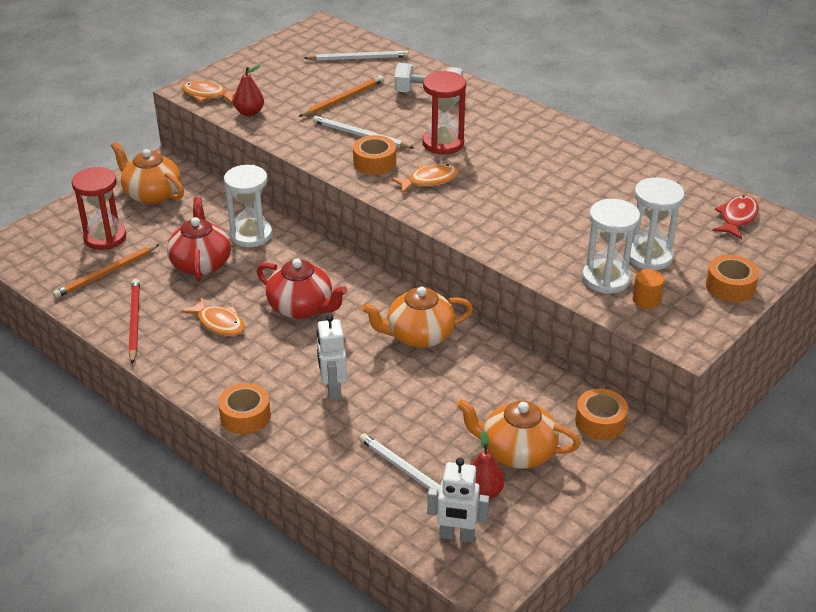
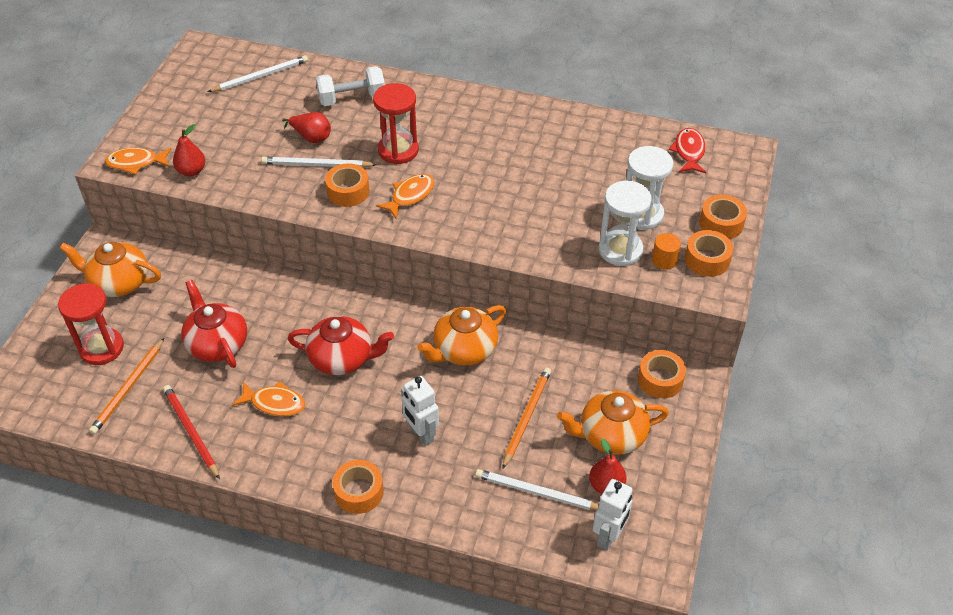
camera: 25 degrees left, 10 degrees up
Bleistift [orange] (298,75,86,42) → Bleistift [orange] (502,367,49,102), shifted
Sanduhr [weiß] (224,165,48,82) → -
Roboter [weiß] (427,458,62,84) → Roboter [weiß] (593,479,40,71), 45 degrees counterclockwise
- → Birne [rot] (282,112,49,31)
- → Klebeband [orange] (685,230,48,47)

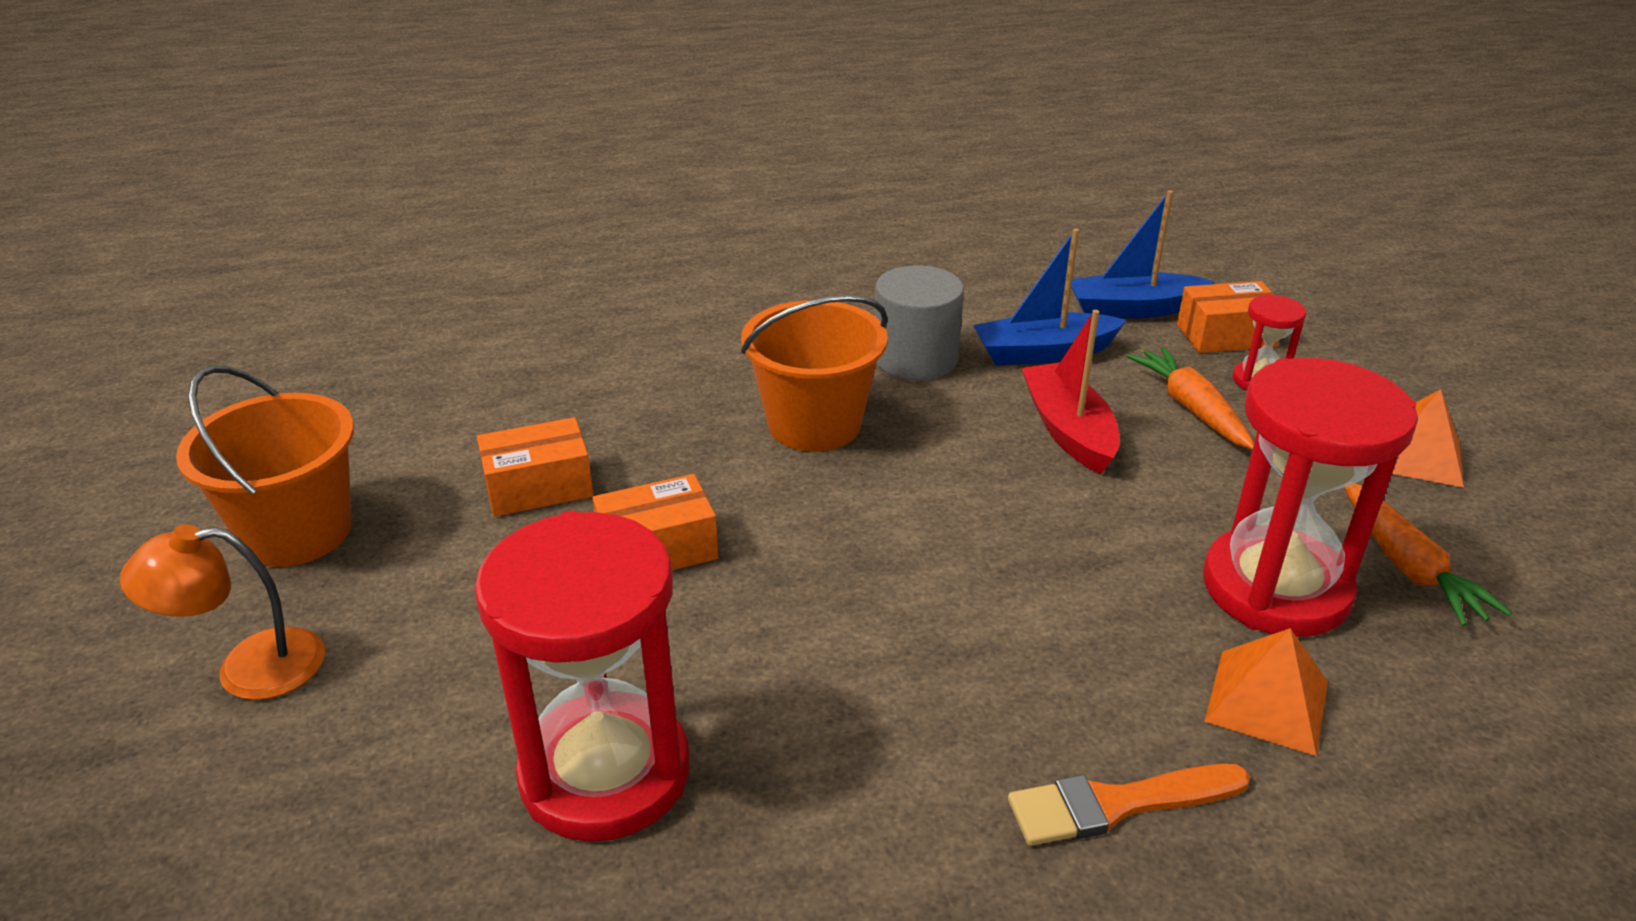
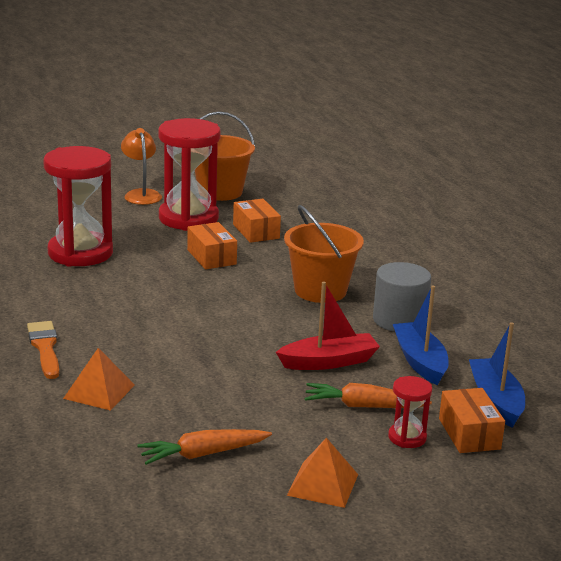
camera: 85 degrees right, 10 degrees down
Karotte [orange] (1126,347,128,103) → Karotte [orange] (305,383,127,25), 150 degrees counterclockwise
Sanduhr [rot] (1203,358,215,279) → Sanduhr [rot] (158,118,63,113), shifted

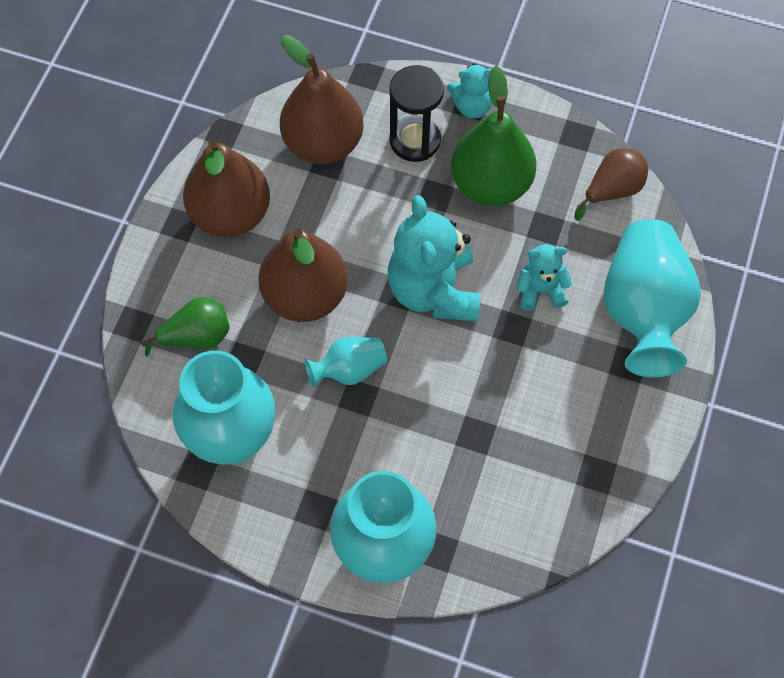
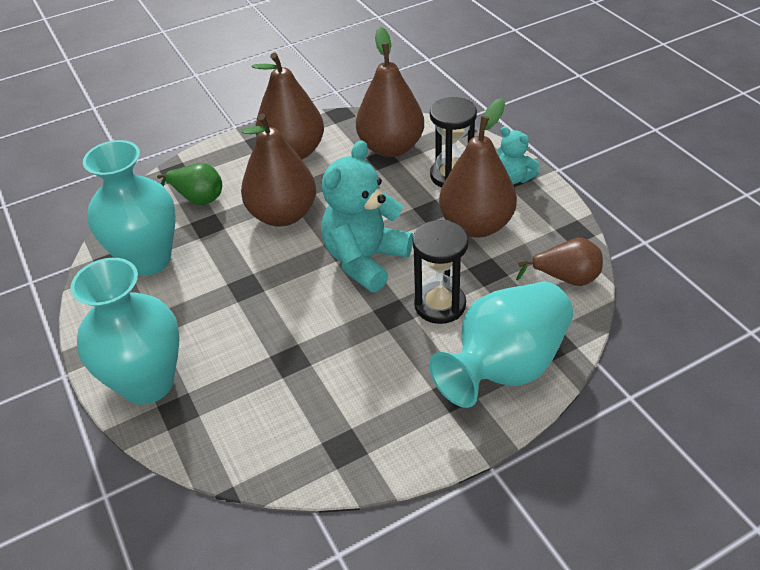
camera: 45 degrees right, 20 degrees down
Birne [grün] (451,66,86,140) → Birne [braun] (439,98,78,139)
Teddybär [türkis] (516,244,57,67) → Sanduhr [schwarz] (412,220,57,104)
Vase [türkis] (305,337,82,51) → -

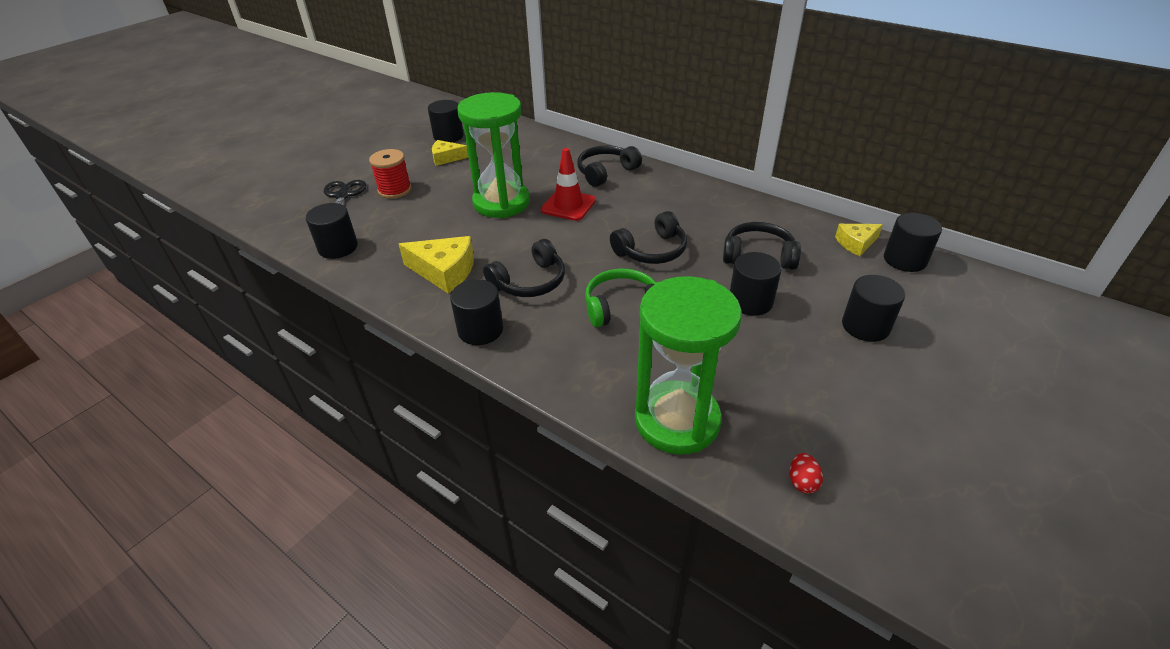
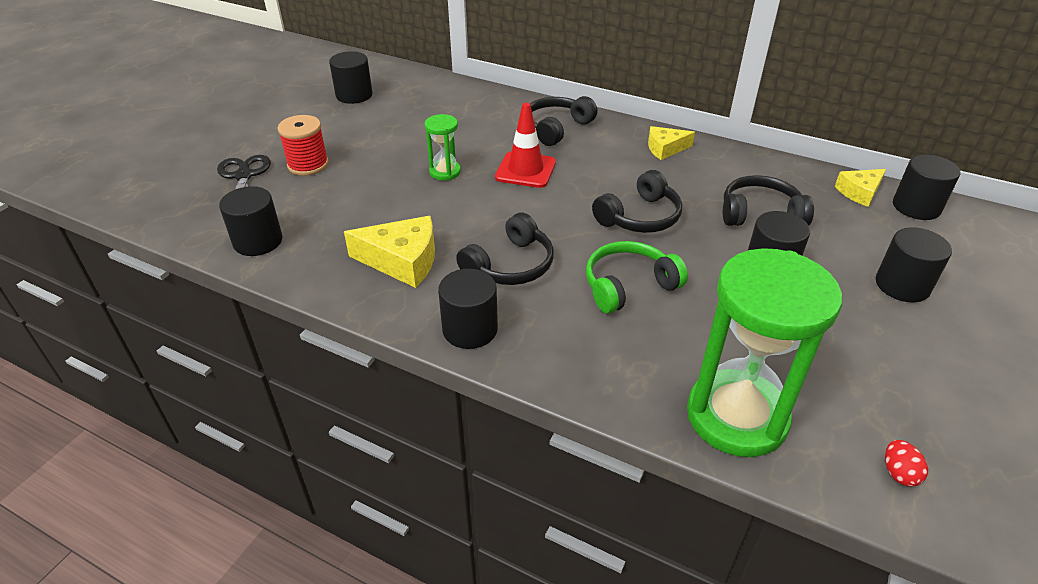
camera: 10 degrees left, 0 degrees up
Sanduhr [grün] (457,92,73,126) → Sanduhr [grün] (425,114,36,67), x0.46
Käse [gelb] (432,140,37,26) → Käse [gelb] (648,126,47,34), shifted

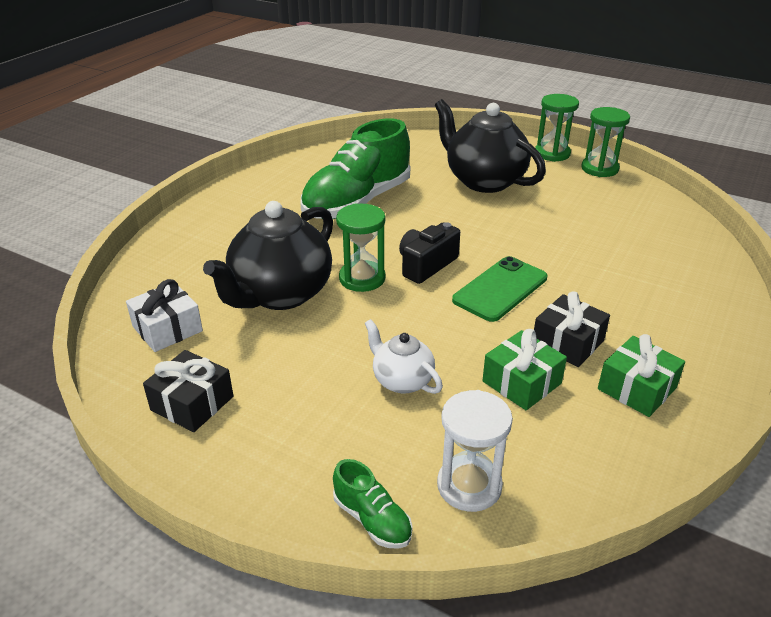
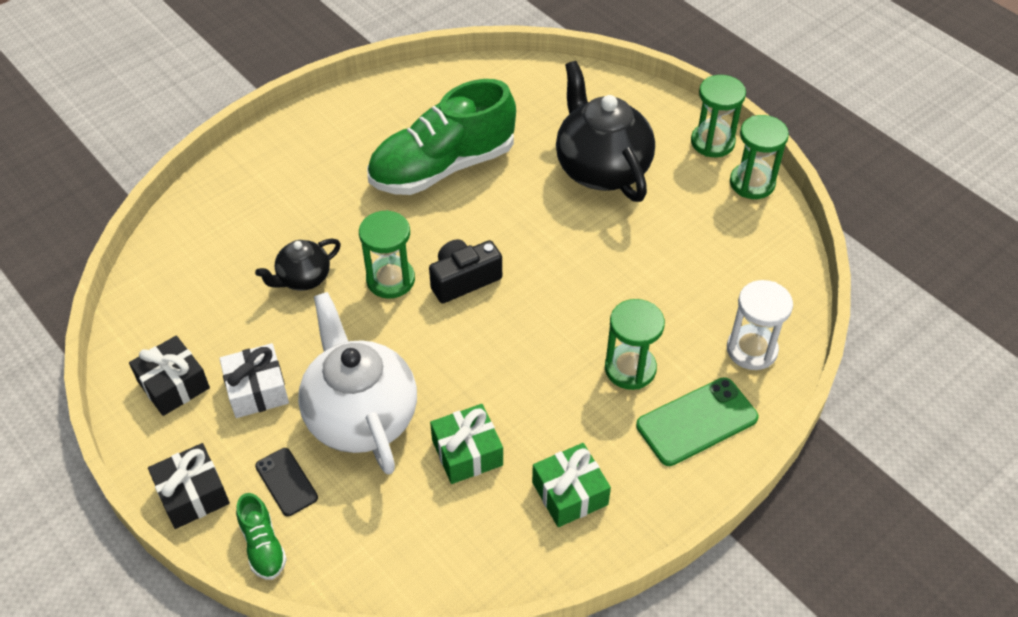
camera: 20 degrees right, 15 degrees up
Teekanne [schwarz] (203,201,130,109) → Teekanne [schwarz] (255,239,86,52), x0.52
Handy [grün] (452,256,95,66) → Handy [grün] (636,377,123,89), shifted
Geschenk [weiß] (126,279,77,73) → Geschenk [weiß] (219,343,70,75), shifted
Geschenk [schwarz] (534,291,76,76) → Geschenk [schwarz] (148,443,82,86), shifted
Teekanne [weiß] (365,319,78,75) → Teekanne [weiß] (298,292,119,182), x1.94
Sanduhr [weiß] (437,390,76,122) → Sanduhr [weiß] (727,280,66,90), shifted
- → Sanduhr [grün] (605,299,60,91)
- → Handy [schwarz] (255,448,63,68)

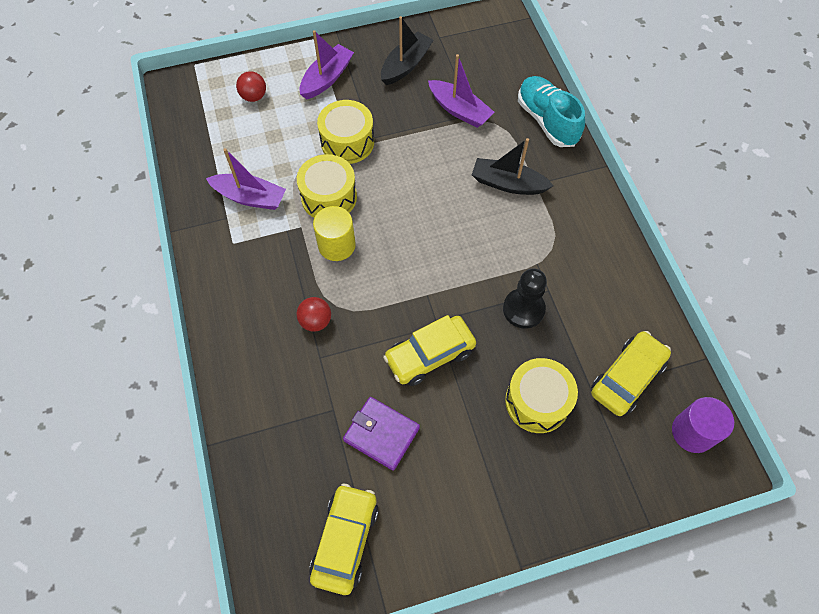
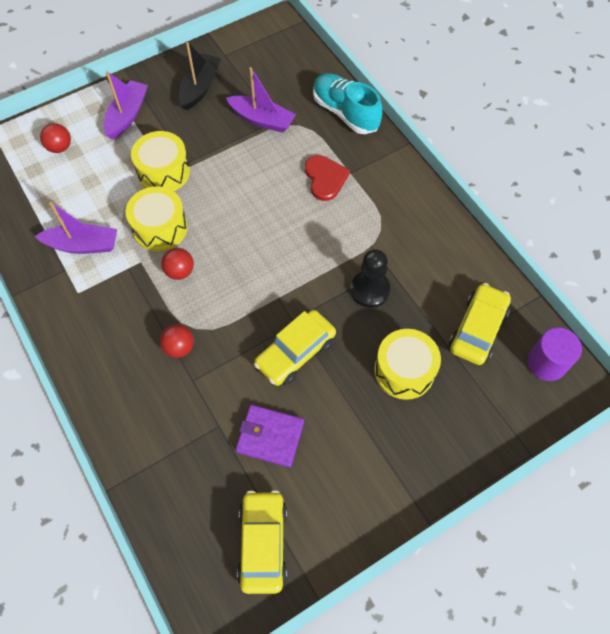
camera: 15 degrees left, 0 degrees up
Boot [schwarz] (472,138,82,57) → Herz [rot] (305,155,45,46)
Vollzylinder [gelb] (313,206,43,55) → Ball [rot] (161,248,33,32)

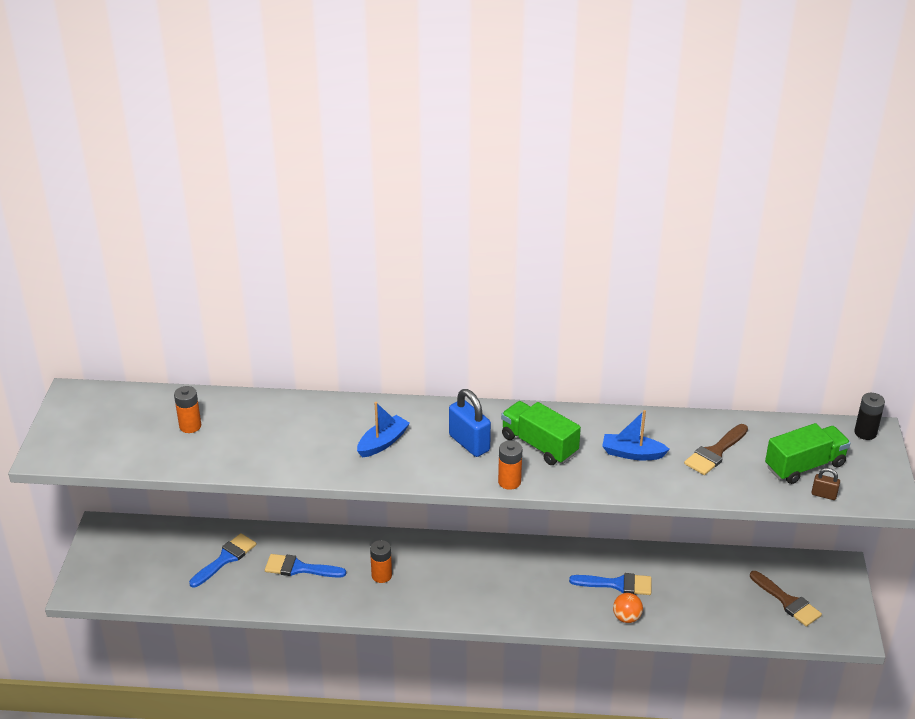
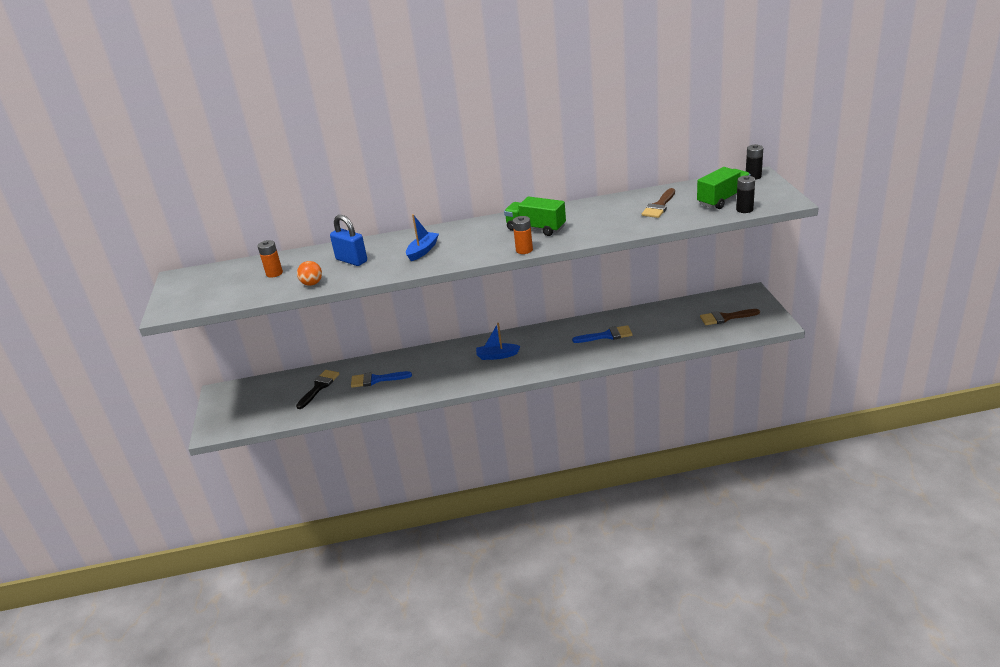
camera: 10 degrees left, 5 degrees down
Vorhängeschloss [blau] (449,389,42,68) → Vorhängeschloss [blau] (330,215,37,51), shifted
Boot [blau] (602,410,68,50) → Boot [blau] (476,323,45,37), shifted
Vorhängeschloss [braun] (811,468,29,32) → Batterie [schwarz] (736,176,19,37)
Pinsel [blau] (189,533,67,54) → Pinsel [schwarz] (296,370,43,39)
Batterie [orange] (370,540,22,43) → -
Pinsel [braun] (750,571,72,56) → Pinsel [braun] (700,309,60,16), 135 degrees clockwise
Ball [orange] (613,593,30,30) → Ball [orange] (297,261,25,25), shifted

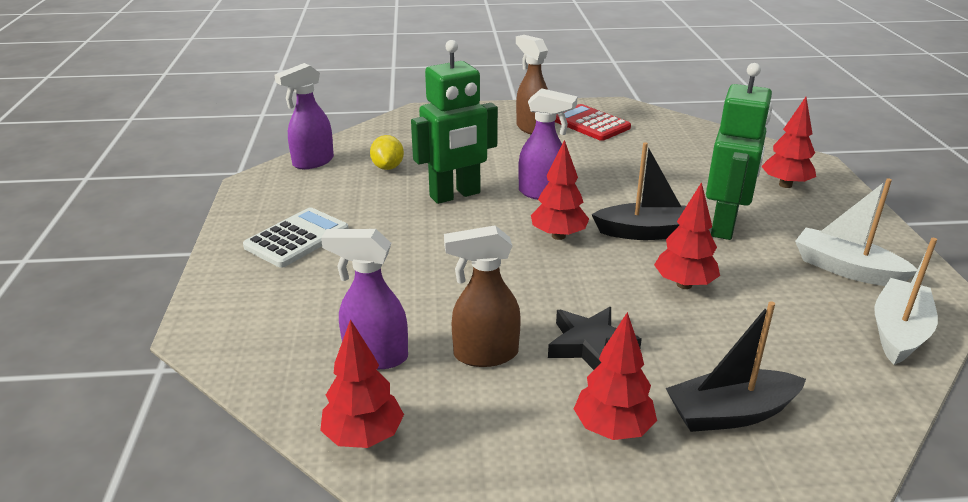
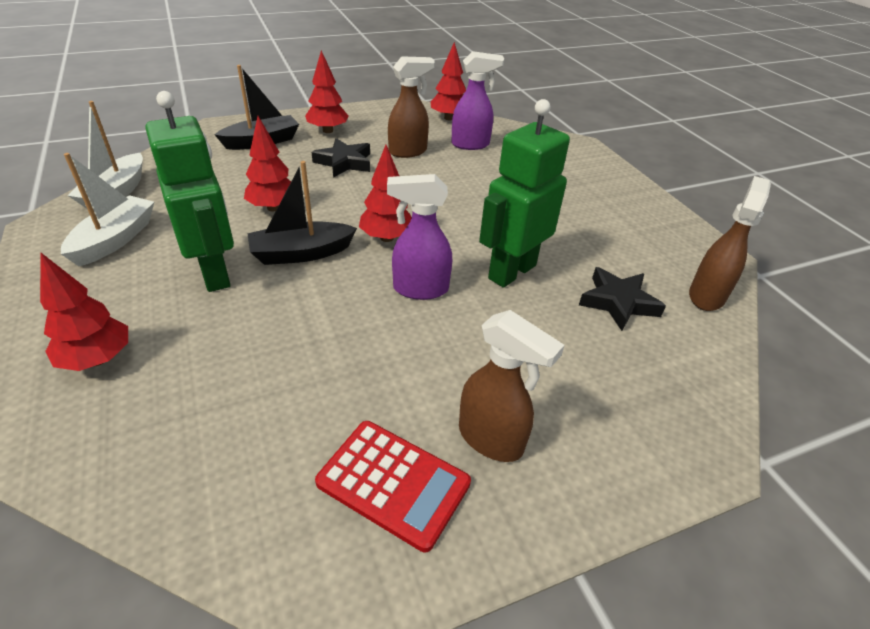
camera: 160 degrees right, 10 degrees up
Sprühflasche [lila] (275,63,59,106) → Sprühflasche [braun] (689,176,82,135)
Roboter [grün] (706,63,67,177) → Roboter [grün] (145,91,89,201), 150 degrees clockwise
Zitrone [gelb] (370,135,34,35) → Stern [schwarz] (579,267,87,64)
Boot [weiß] (795,178,122,108) → Boot [weiß] (61,153,93,113), 90 degrees counterclockwise
Taschenrechner [weiß] (243,207,106,61) → -

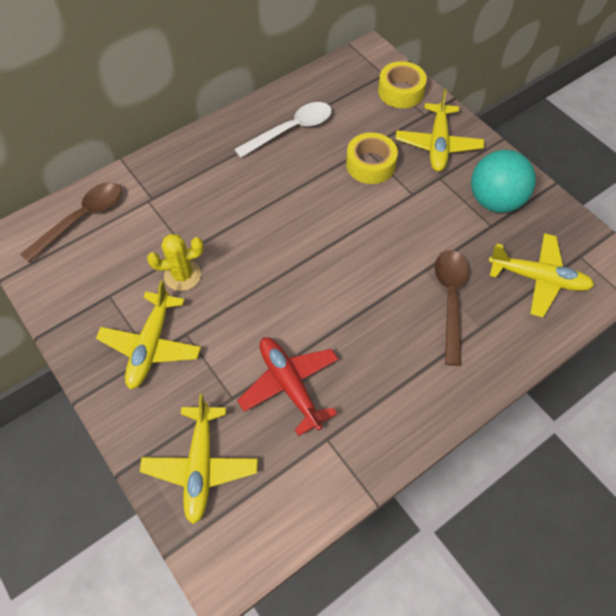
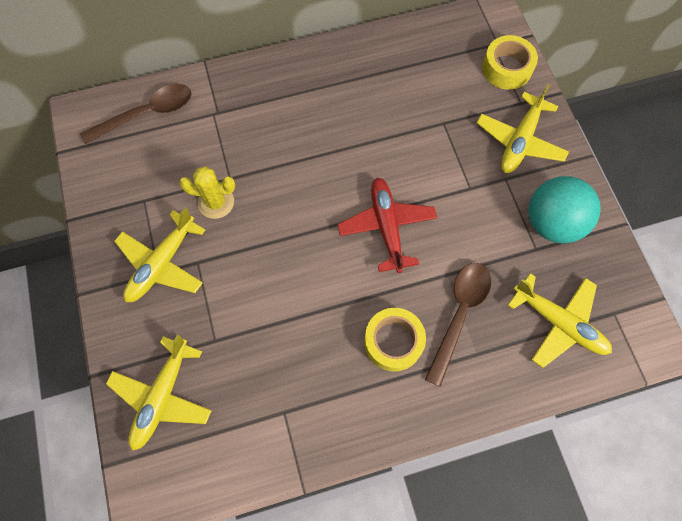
camera: 20 degrees right, 10 degrees up
Löffel [weiß] (234,102,98,56) → -
Klebeband [gelb] (346,133,52,51) → Klebeband [gelb] (364,308,62,64), shifted
Flugzeug [rot] (237,337,101,99) → Flugzeug [rot] (337,178,100,95), shifted

